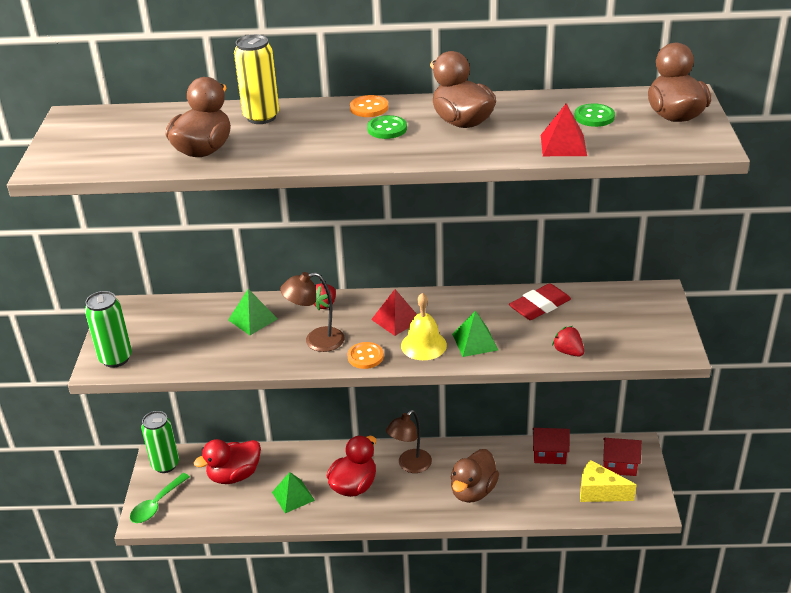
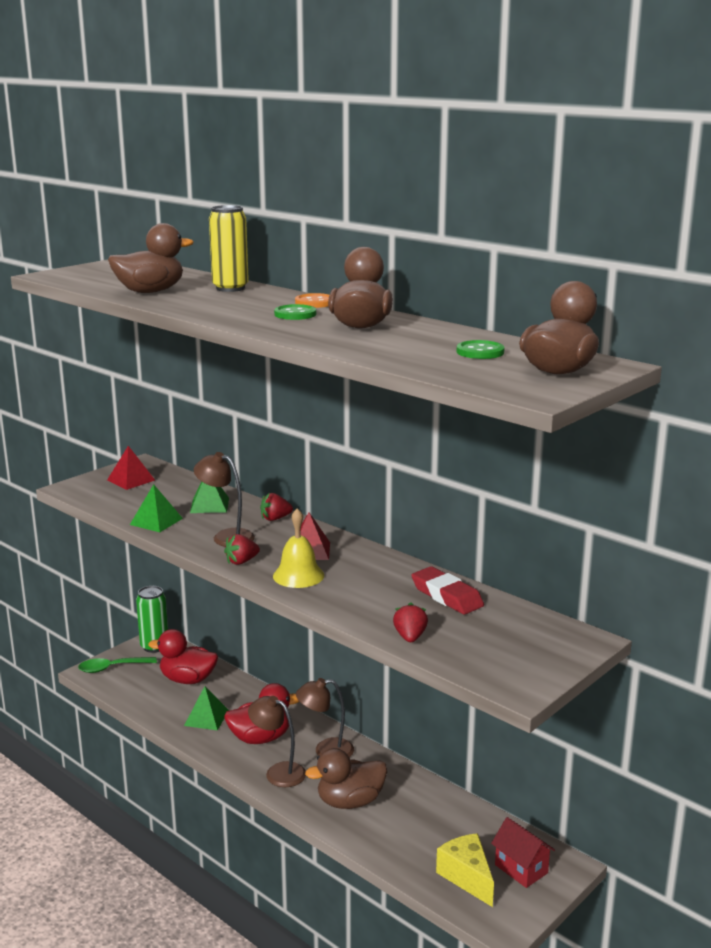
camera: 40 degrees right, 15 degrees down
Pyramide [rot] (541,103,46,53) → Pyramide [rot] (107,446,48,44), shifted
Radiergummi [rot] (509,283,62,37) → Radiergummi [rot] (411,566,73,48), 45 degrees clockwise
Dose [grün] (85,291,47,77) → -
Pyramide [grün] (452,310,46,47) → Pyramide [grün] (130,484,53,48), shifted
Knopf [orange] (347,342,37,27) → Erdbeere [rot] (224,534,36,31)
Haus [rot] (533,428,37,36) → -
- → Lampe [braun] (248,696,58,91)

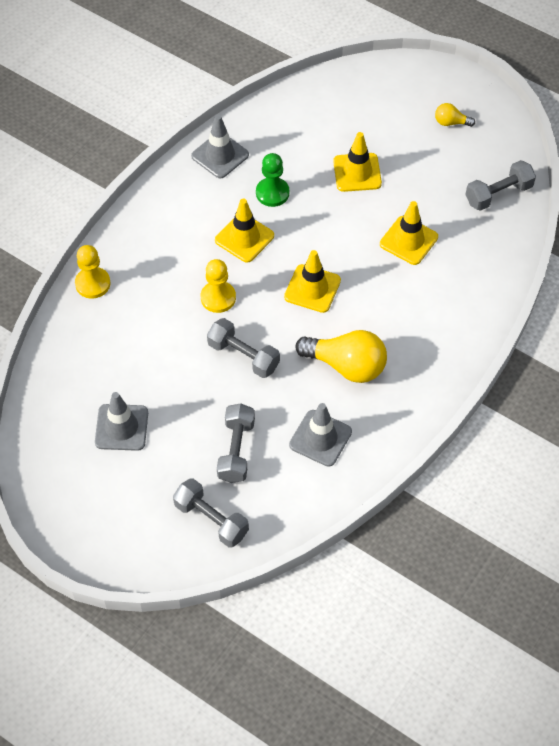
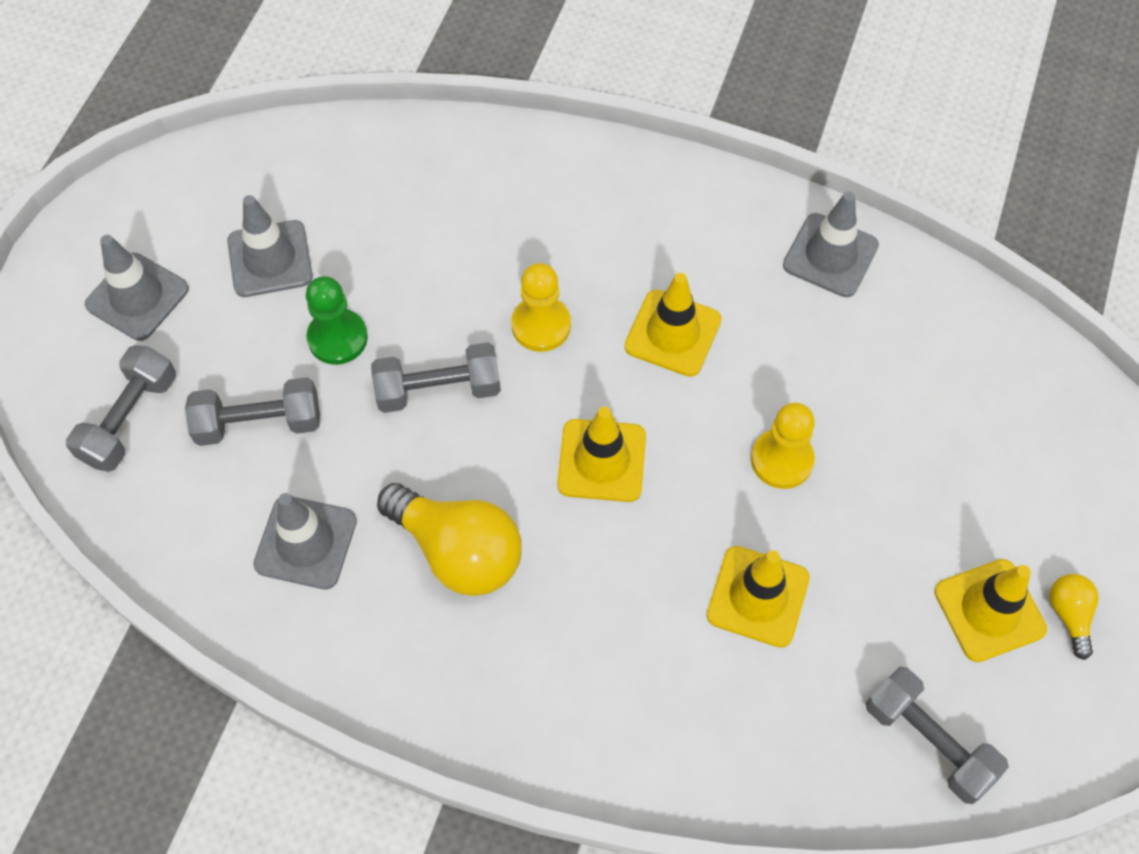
camera: 75 degrees right, 5 degrees up
Leitkegel [gelb] (333,132,49,60) → Leitkegel [gelb] (934,559,113,103), shifted
Bauer [grün] (256,153,34,54) → Bauer [grün] (306,276,62,89), shifted
Bauer [gelb] (75,245,36,54) → Bauer [gelb] (751,403,64,86), shifted
Hantel [grau] (207,318,73,60) → Hantel [grau] (371,342,130,71), 60 degrees clockwise
Glühbirne [gelb] (295,330,92,53) → Glühbirne [gelb] (377,483,145,113), 60 degrees counterclockwise
- → Leitkegel [grau] (85,235,104,106)

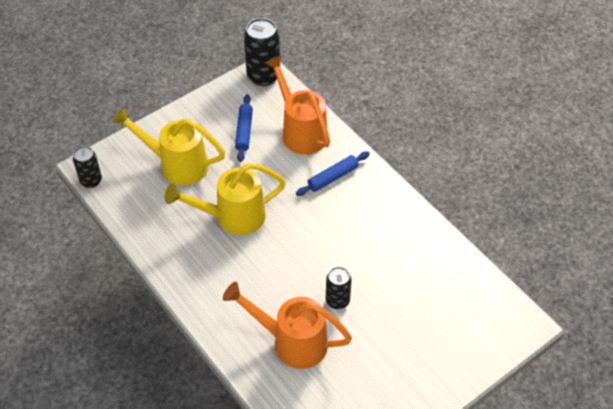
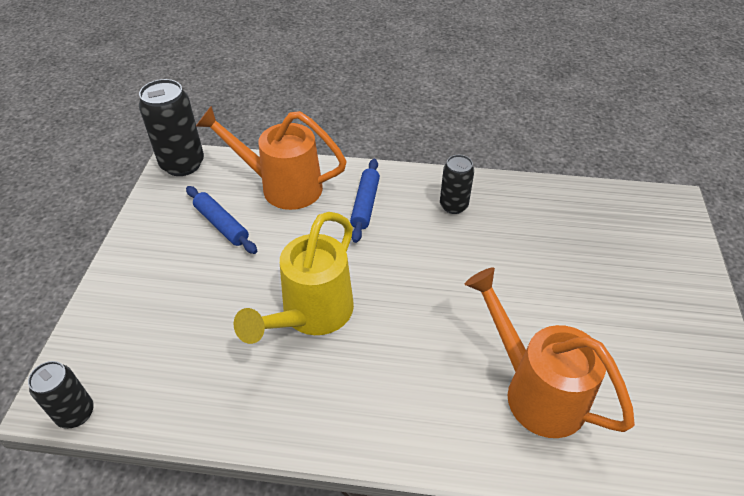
camera: 45 degrees left, 5 degrees down
Gießkanne [gelb] (112,107,113,78) → -
Dose [schwarz] (326,267,25,42) → Dose [schwarz] (440,155,34,59), shifted
Gießkanne [orange] (223,282,129,87) → Gießkanne [orange] (465,267,170,171), 75 degrees clockwise

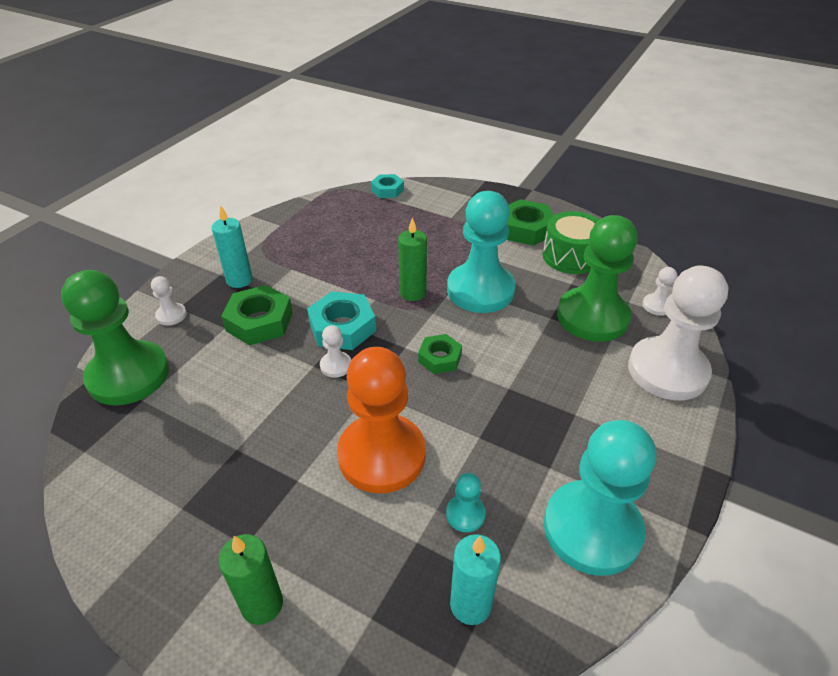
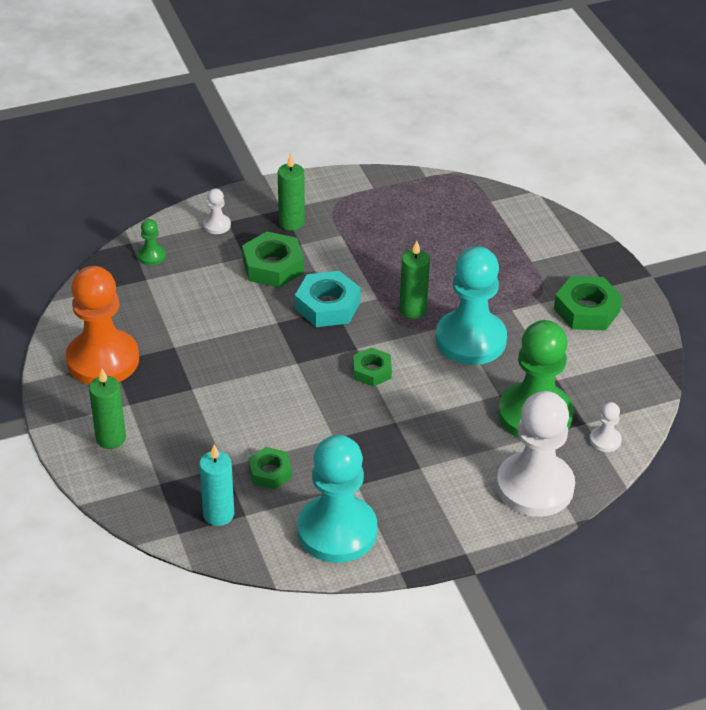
camera: 40 degrees right, 0 degrees up
Sechskantmutter [türkis] (371,174,33,24) → -
Kerze [türkis] (212,205,41,83) → Kerze [grün] (278,154,27,76)
Trommel [grün] (543,211,57,63) → -
Bauer [grün] (61,270,108,136) → Bauer [grün] (138,219,28,46), x0.41
Bauer [weiß] (320,325,31,53) → -
Bauer [orange] (337,347,89,146) → Bauer [orange] (66,266,73,119), shifted
Bauer [türkis] (446,473,40,59) → Sechskantmutter [grün] (248,447,44,42)

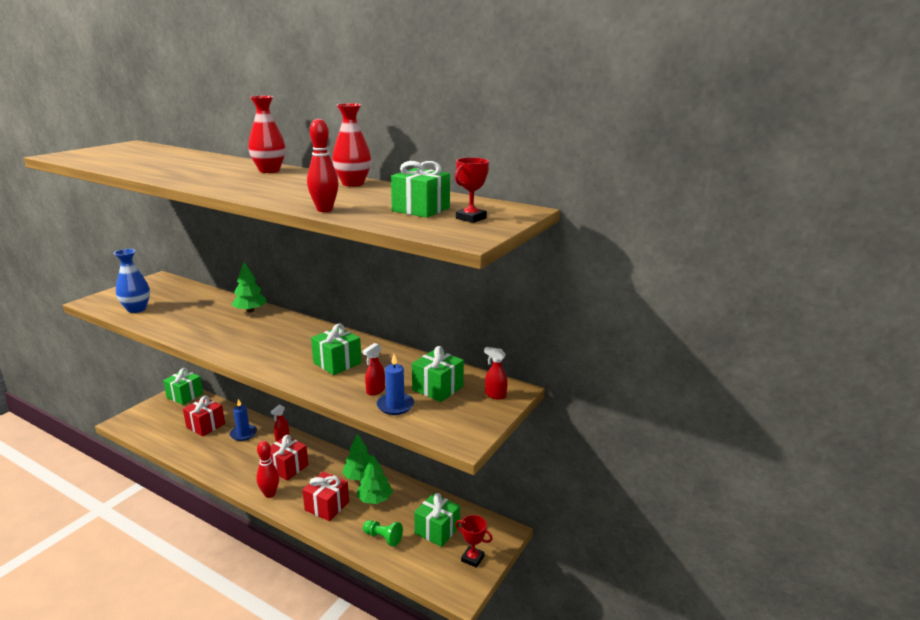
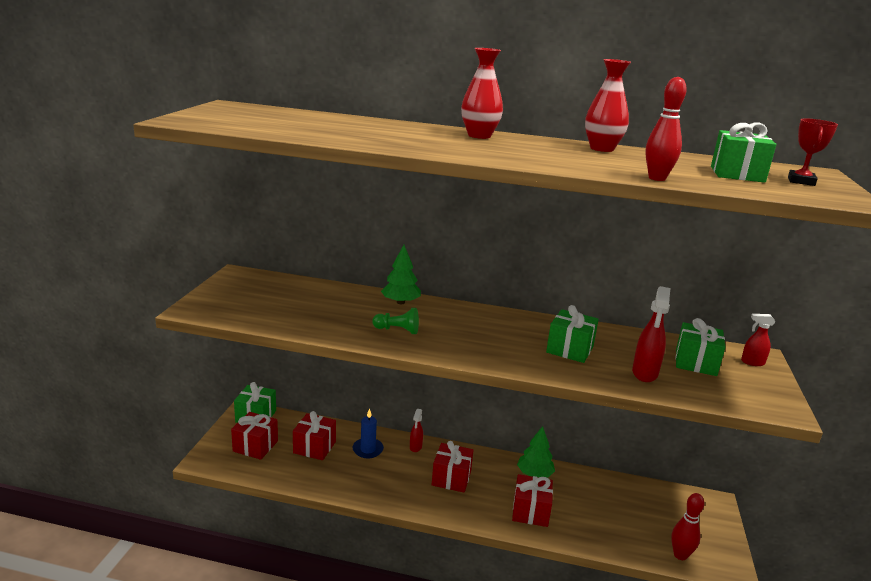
camera: 20 degrees left, 0 degrees up
Vase [blau] (114,249,36,64) → -
Sprühflasche [rot] (363,343,22,53) → Sprühflasche [rot] (632,286,38,96), x1.64
Kerze [blau] (377,354,37,61) → -
Bowlingkegel [rot] (256,441,23,57) → Bowlingkegel [rot] (671,493,33,67), shifted
Baum [grün] (357,455,36,49) → -
Geschenk [grün] (414,493,46,54) → -
Pokal [rot] (455,515,37,53) → -
Bauer [grün] (363,520,40,27) → Bauer [grün] (372,308,47,26), shifted
- → Geschenk [rot] (231,412,47,48)

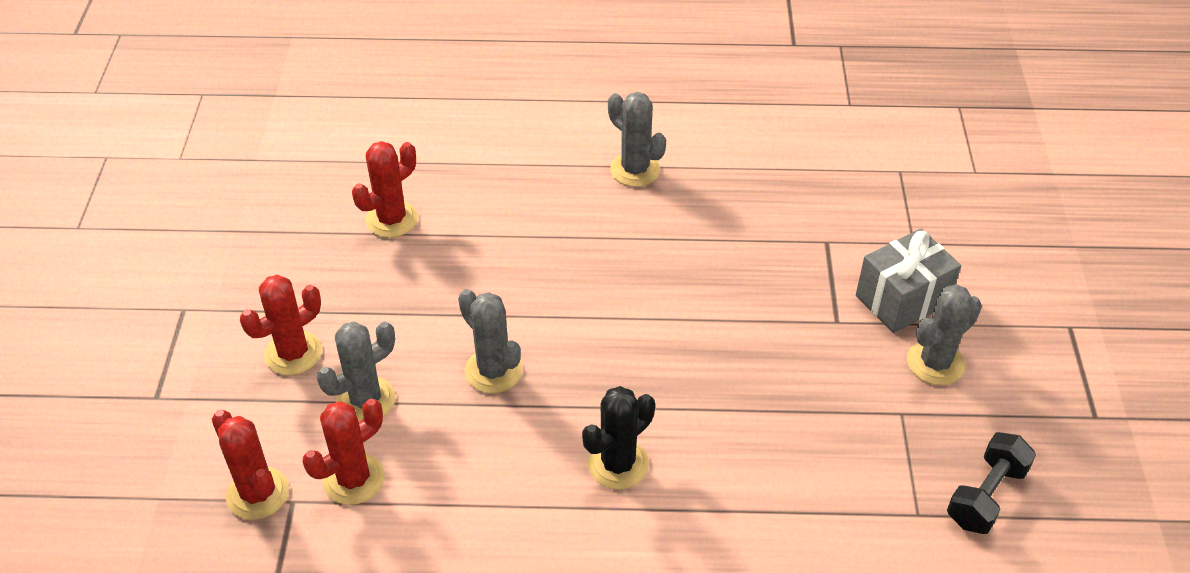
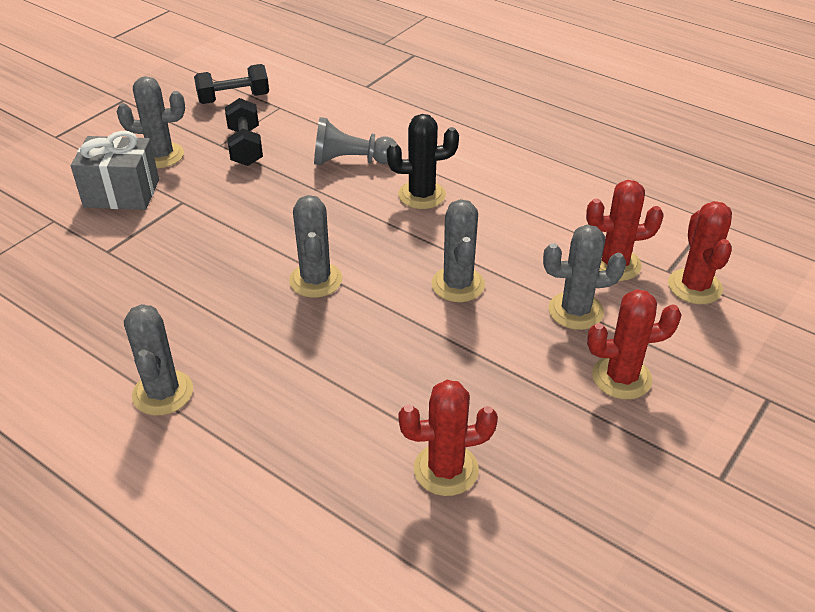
camera: 145 degrees left, 5 degrees down
- → Hantel [schwarz] (225,98,38,68)
- → Bauer [grau] (314,117,83,48)
- → Kaktus [grau] (289,195,53,103)

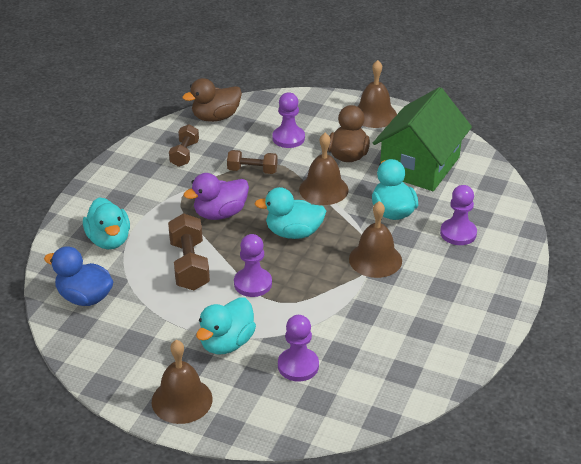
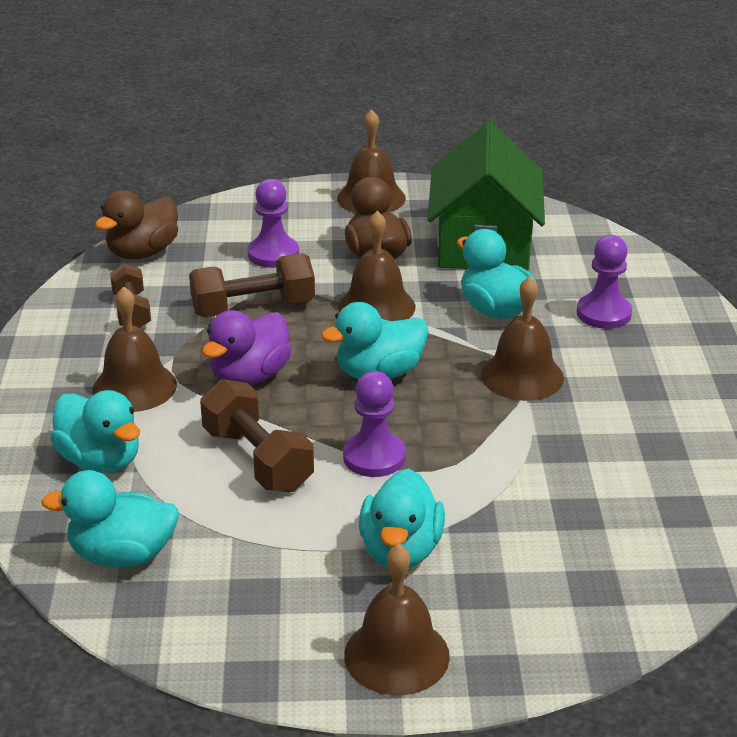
camera: 25 degrees left, 5 degrees down
Hantel [braun] (227,150,51,24) → Hantel [braun] (189,253,126,64), x1.52
Ente [blau] (44,246,69,60) → Ente [türkis] (41,470,138,97)
Bauer [lila] (278,315,41,67) → -
- → Glocke [braun] (93,286,84,126)

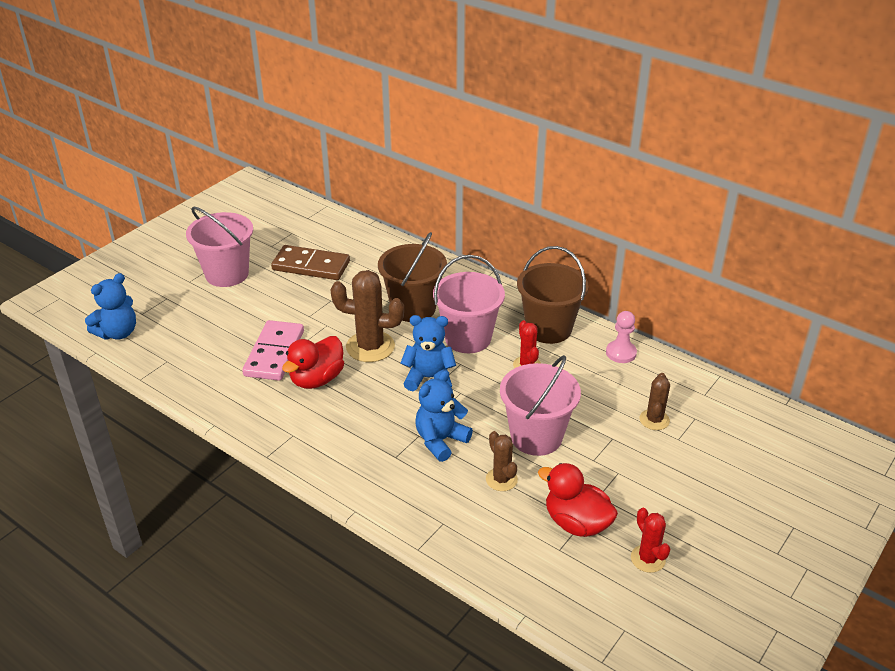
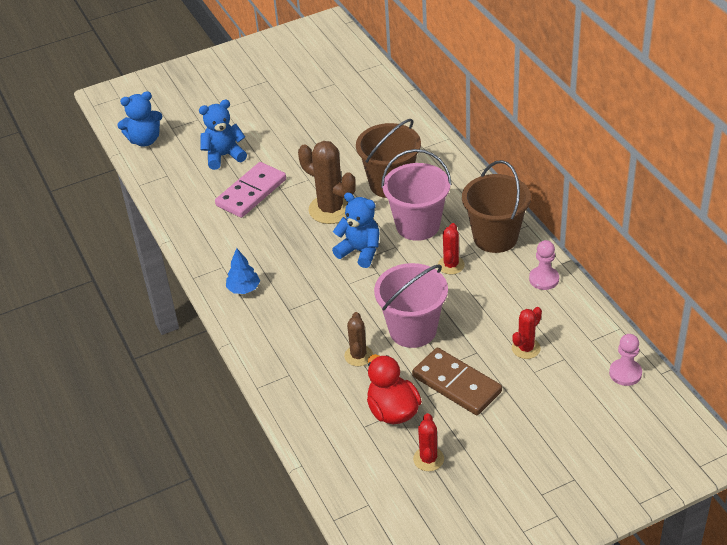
camera: 30 degrees right, 5 degrees up
Eimer [rosa] (186,207,67,80) → -
Dominostein [braun] (271,245,79,35) → Dominostein [braun] (412,348,90,67), shifted
Ente [rot] (282,336,62,53) → -
Teddybär [blau] (416,370,57,92) → Teddybär [blau] (199,100,48,70), shifted
Kaktus [braun] (639,373,31,57) → Kaktus [rot] (512,307,30,52)
- → Baum [blau] (226,248,34,46)
- → Bauer [rosa] (609,334,33,52)

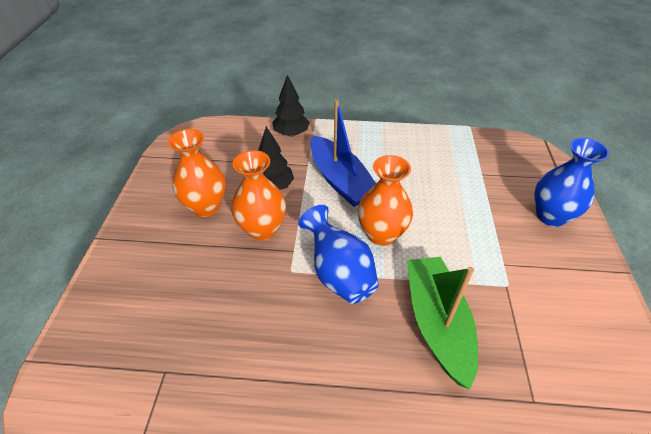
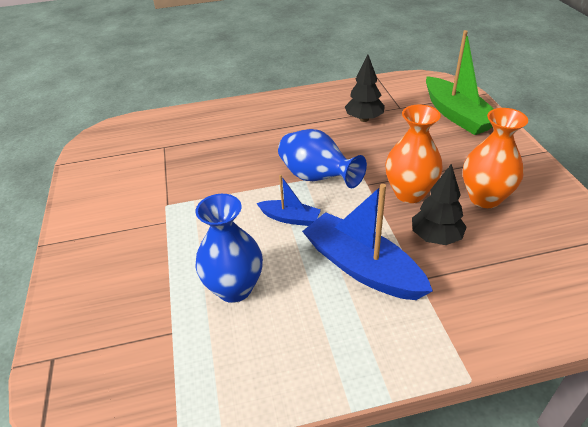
camera: 165 degrees right, 5 degrees down
Baum [schwarz] (272,75,38,62) → Baum [schwarz] (345,54,40,68), shifted
Vase [blau] (534,138,75,89) → Vase [blau] (195,194,68,109), shifted
Vase [orange] (358,155,55,91) → Boot [blau] (256,175,65,51)
Boot [grün] (407,257,71,133) → Boot [grün] (426,30,68,105), shifted

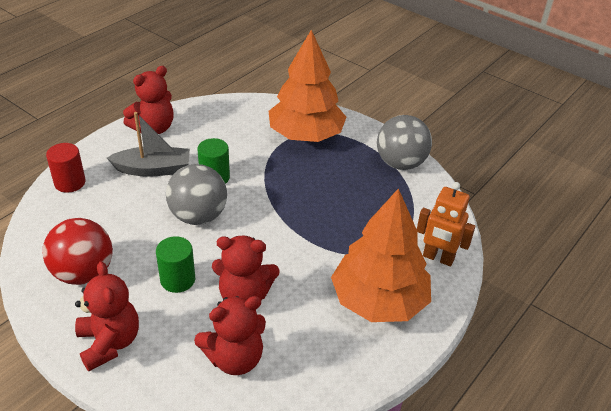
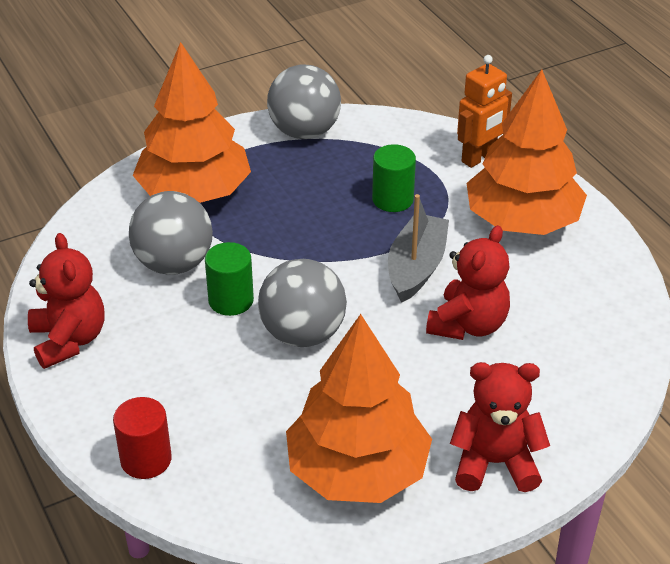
camera: 65 degrees left, 0 degrees up
Boot [grau] (107,112,83,65) → Boot [grau] (388,194,61,109), shifted
Ball [rot] (43,218,70,67) → Baum [orange] (286,314,146,189)
Vollzylinder [grün] (156,236,39,57) → Vollzylinder [grün] (372,144,44,68), shifted
Teddybär [rot] (194,296,72,79) → -
- → Ball [grau] (129,191,84,84)

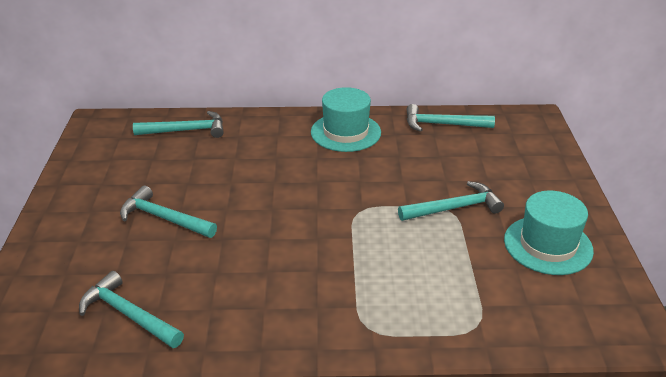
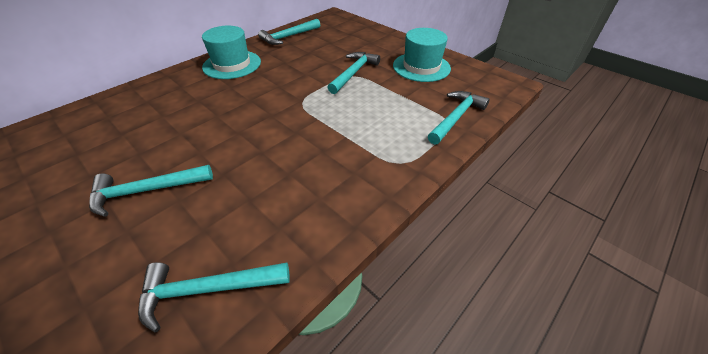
camera: 45 degrees left, 10 degrees up
Hammer [türkis] (133,111,91,27) → Hammer [türkis] (428,91,62,54), shifted

